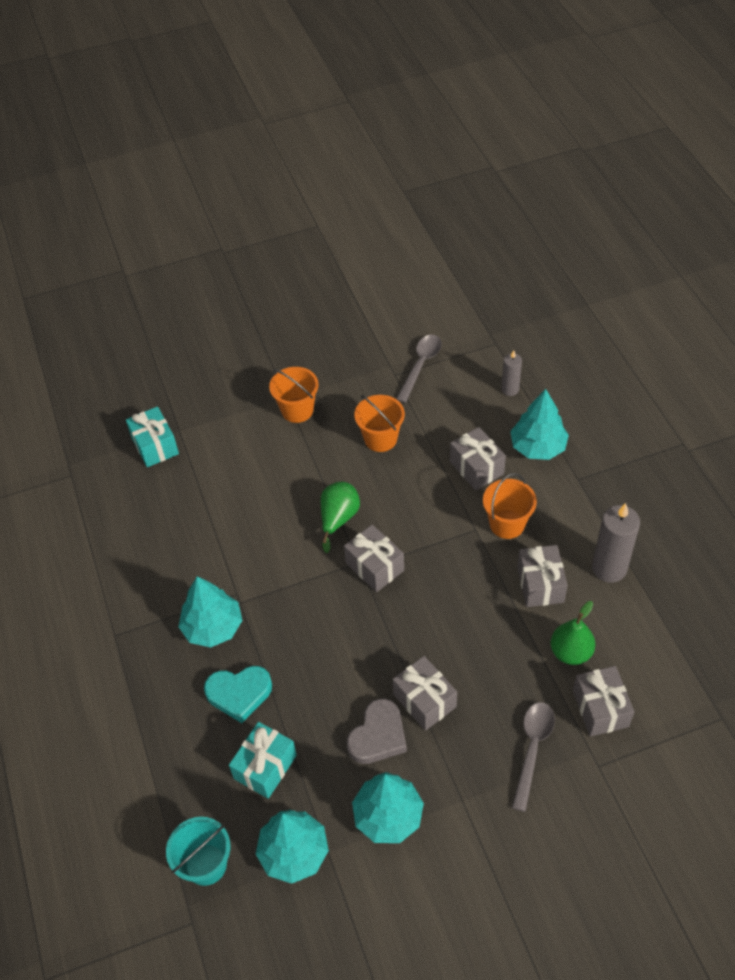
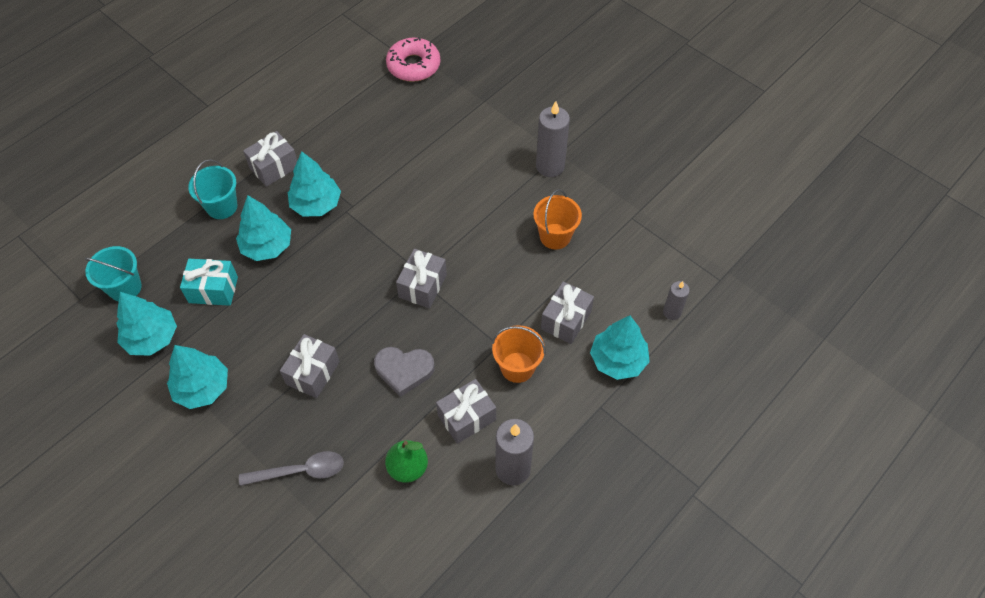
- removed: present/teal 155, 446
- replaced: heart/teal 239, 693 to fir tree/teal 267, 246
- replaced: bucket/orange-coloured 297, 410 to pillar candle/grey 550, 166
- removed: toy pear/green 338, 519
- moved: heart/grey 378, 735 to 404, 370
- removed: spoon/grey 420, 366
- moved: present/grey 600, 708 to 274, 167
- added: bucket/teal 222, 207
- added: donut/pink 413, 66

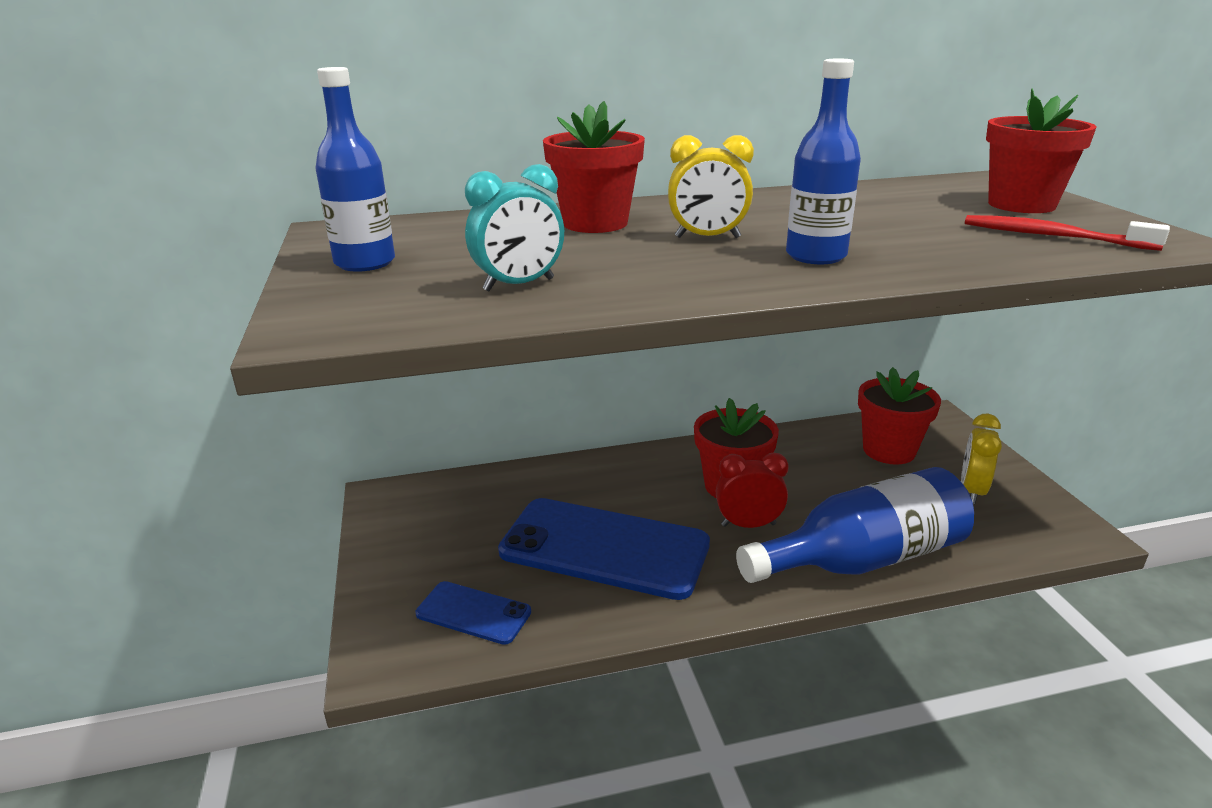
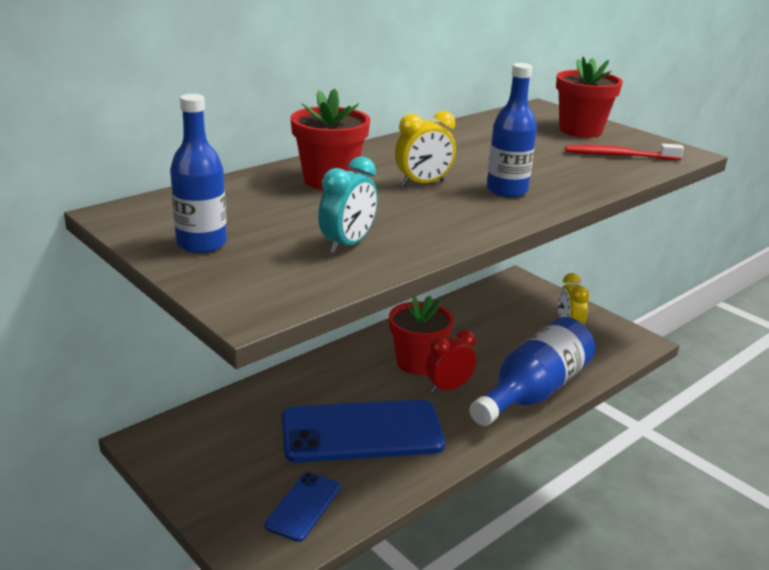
- turned: mobile phone/blue 473, 613 = 303, 506 60 degrees counterclockwise
- removed: flower pot/red 889, 450

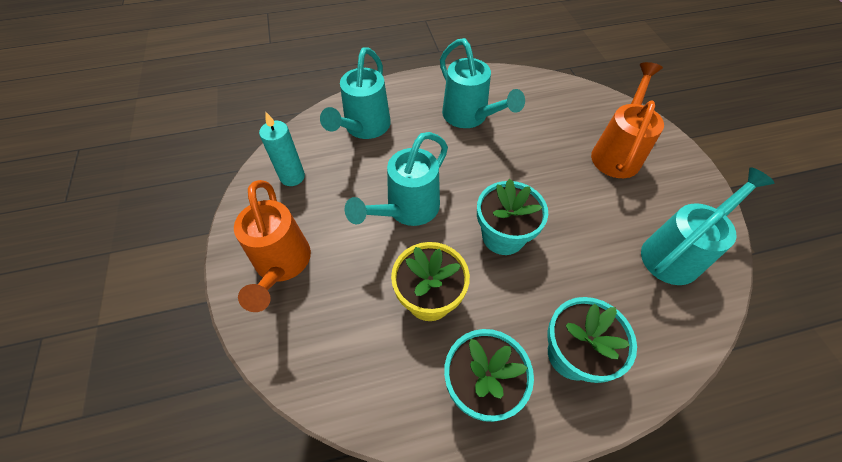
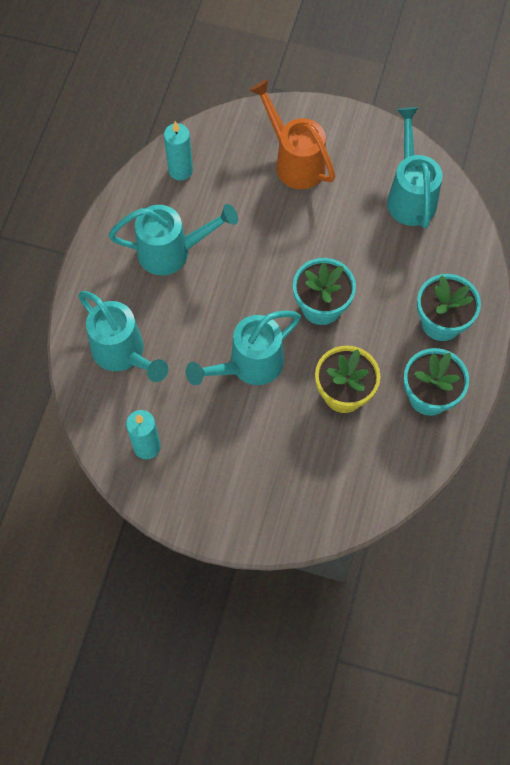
- removed: watering pot/orange-coloured 282, 265
- turned: watering pot/teal 407, 210 = 249, 366 75 degrees clockwise
- added: pillar candle/teal 180, 170

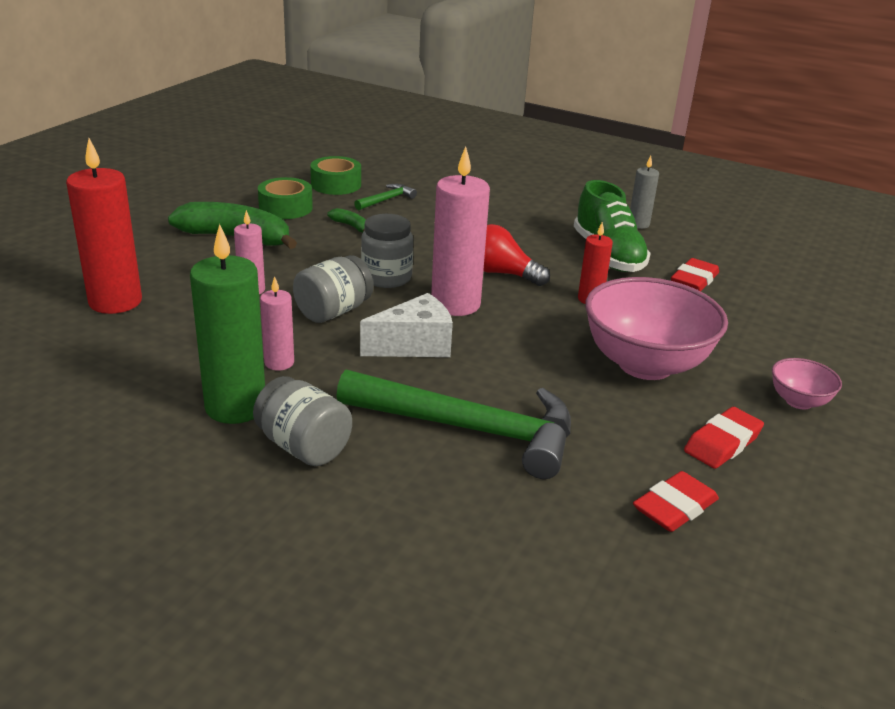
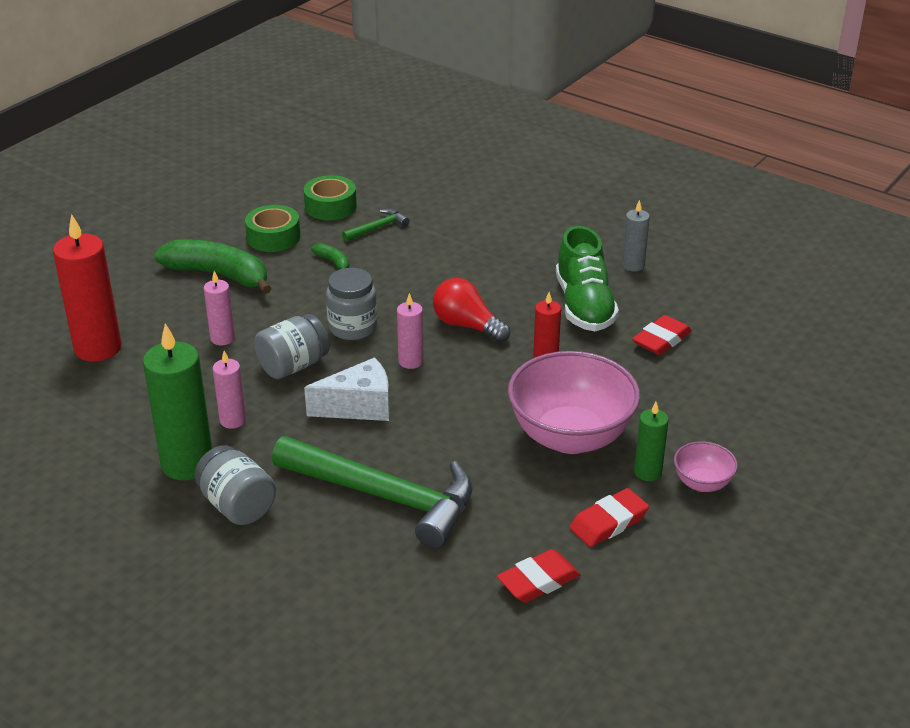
- resized: pillar candle/pink 455, 304 = 411, 361 x0.53
- added: pillar candle/green 647, 472

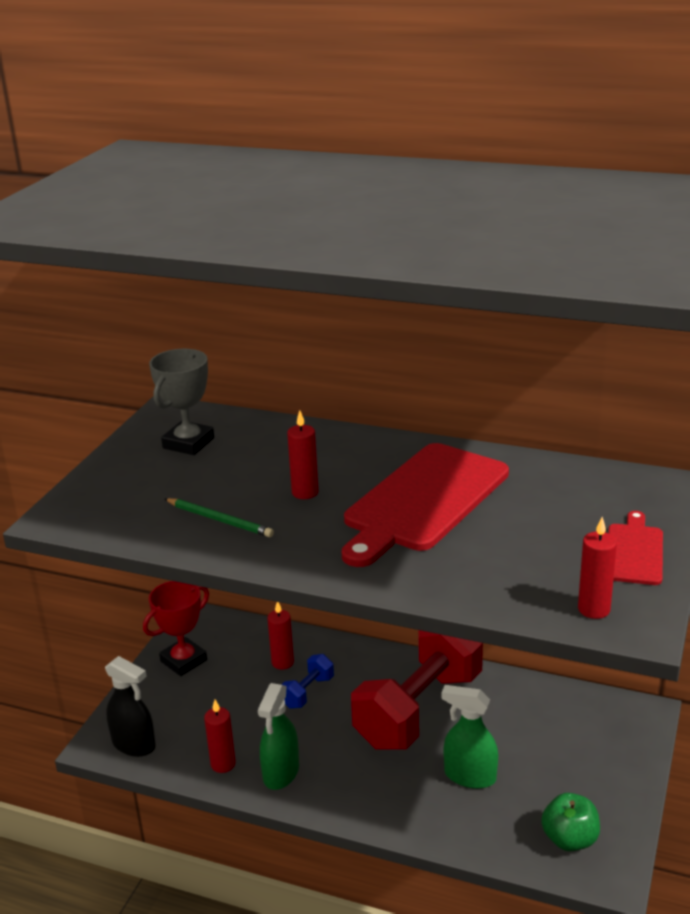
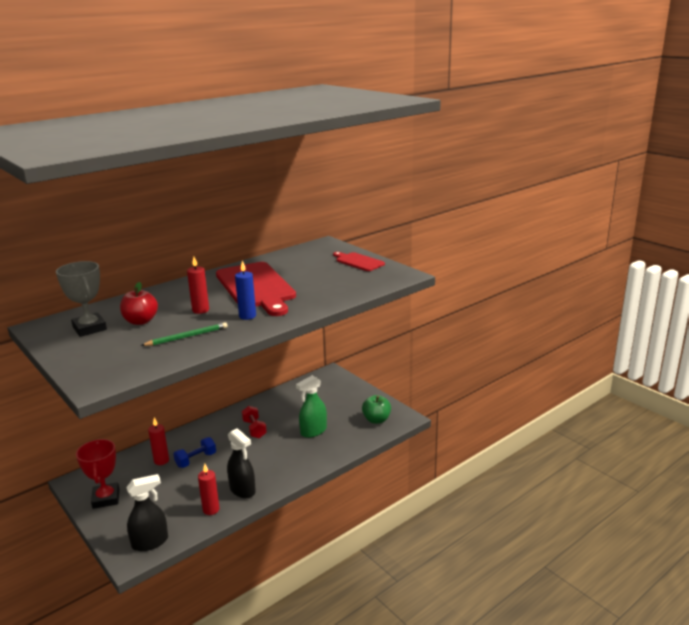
- recoloured: spray bottle/green 281, 773 to spray bottle/jet-black 242, 490
- turned: hand weight/blue 307, 692 = 196, 460 75 degrees clockwise
- resized: hand weight/red 419, 709 = 254, 429 x0.42
- removed: pillar candle/red 594, 609
- added: apple fruit/red 141, 321
- added: pillar candle/blue 247, 316

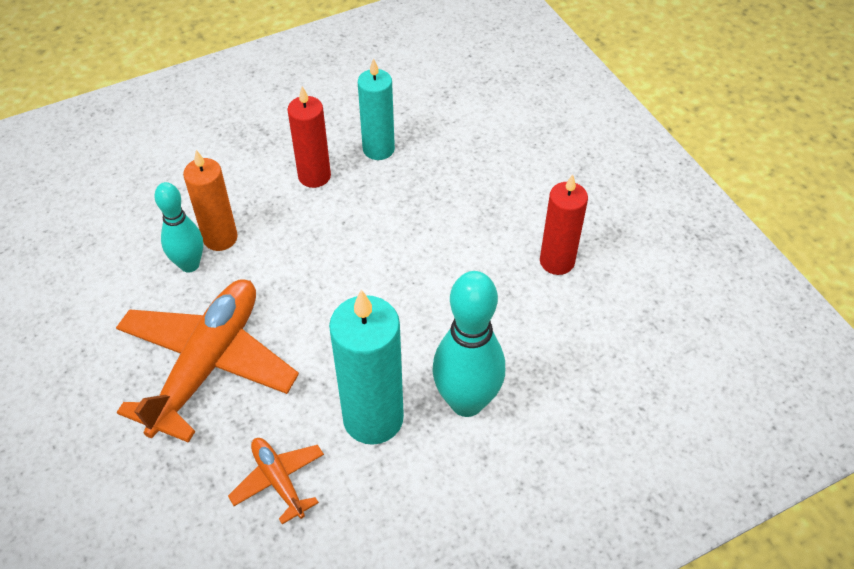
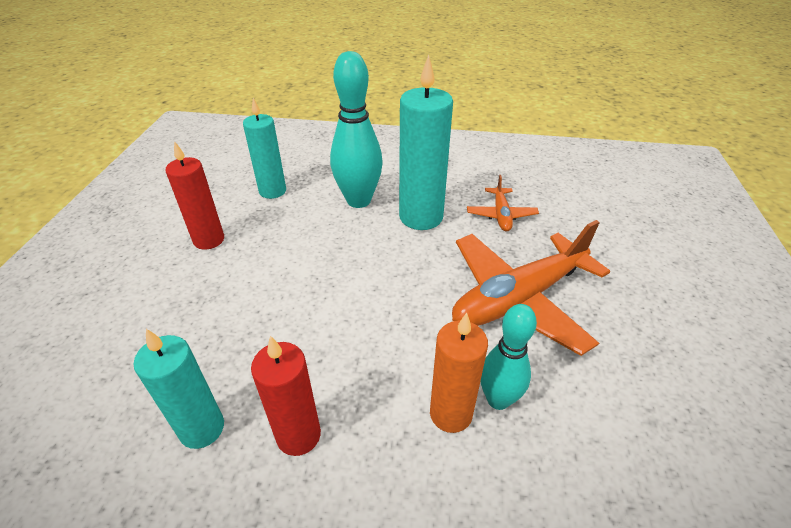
- added: pillar candle/teal 272, 191

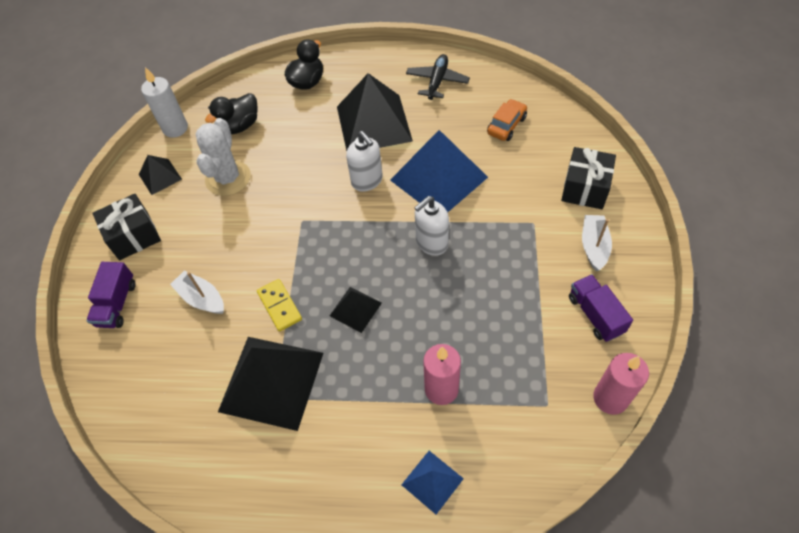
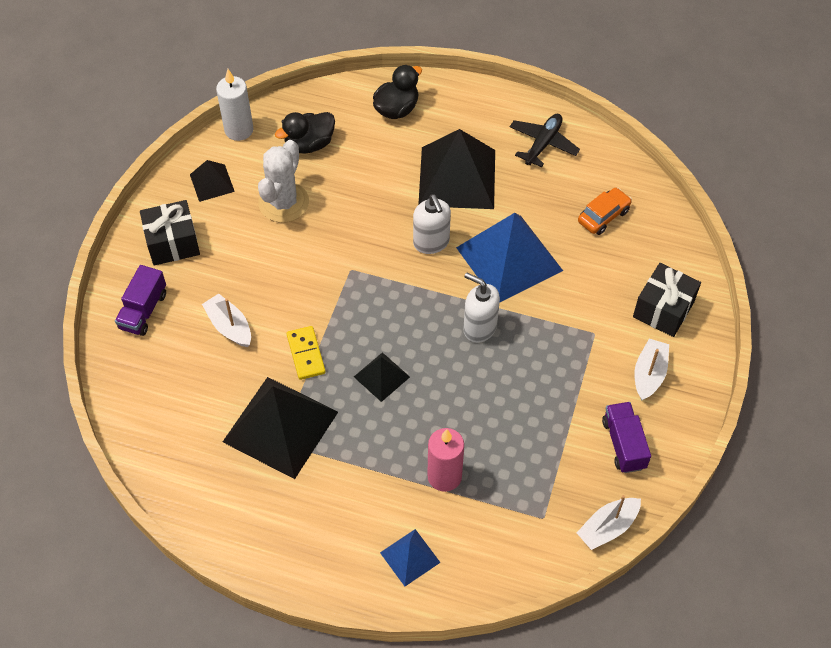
- turned: soap dispenser/snow-white 431, 243 = 479, 328 60 degrees clockwise
- replaced: pillar candle/pink 610, 398 to boat/snow-white 607, 527

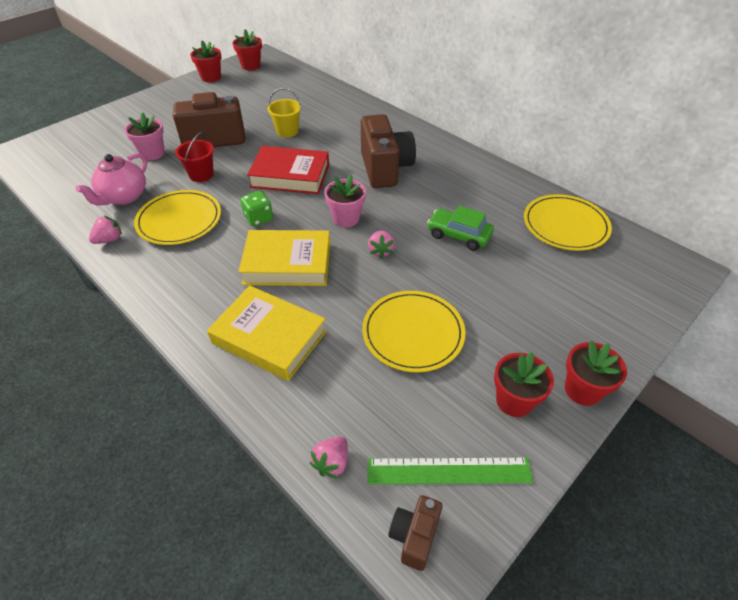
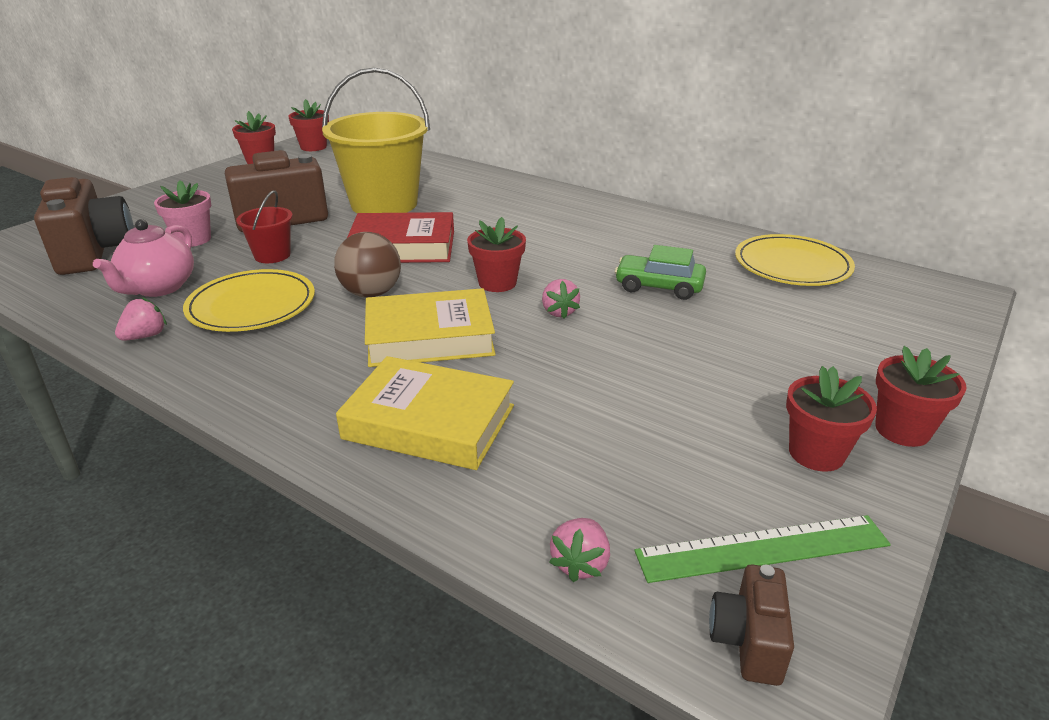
- replaced: dice/green 259, 218 to play ball/brown 371, 293
- resized: bucket/bright yellow 287, 131 = 384, 204 x2.17
- recoloured: flower pot/pink 346, 218 to flower pot/red 497, 283
- moved: photo camera/brown 385, 169 to 94, 253
- removed: flat dish/bright yellow 413, 333

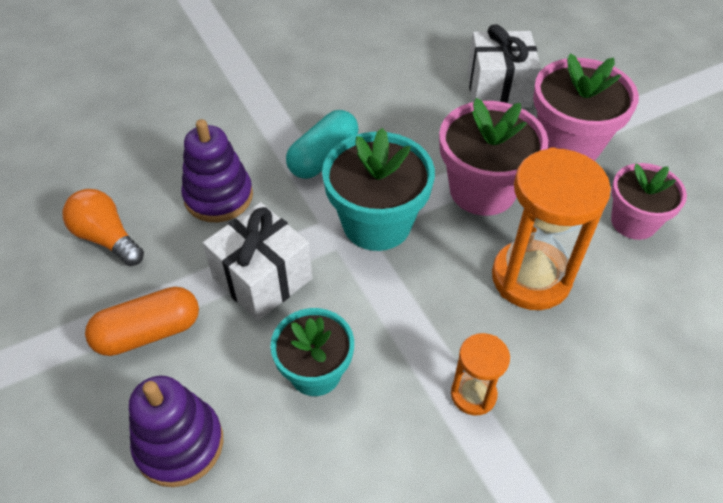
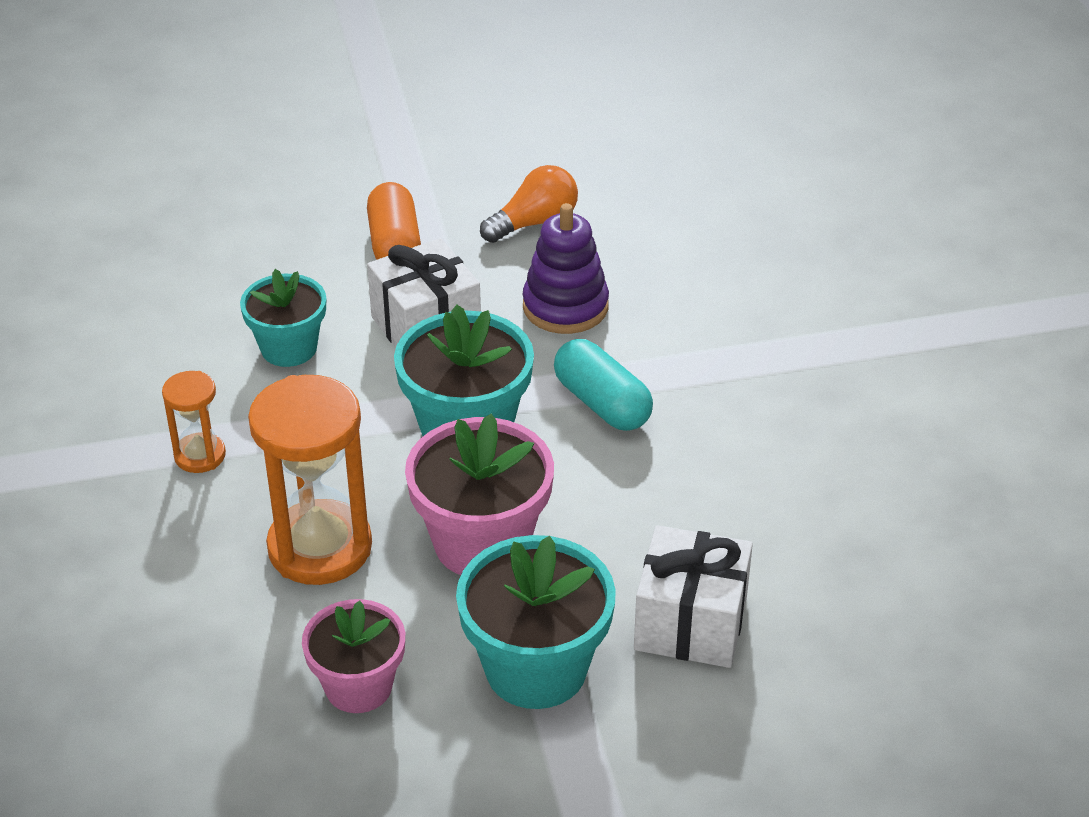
- removed: stacking rings/violet 179, 444
- recoloured: flower pot/pink 568, 144 to flower pot/teal 536, 668

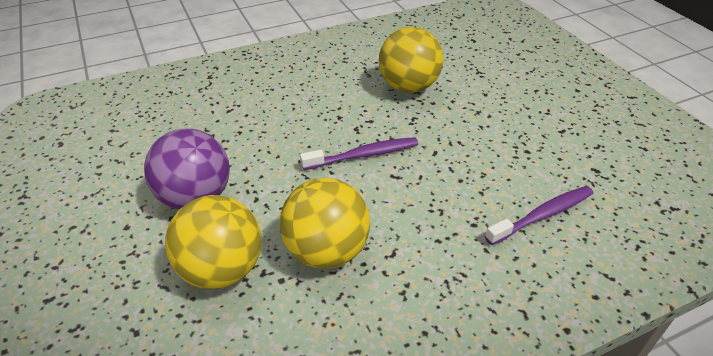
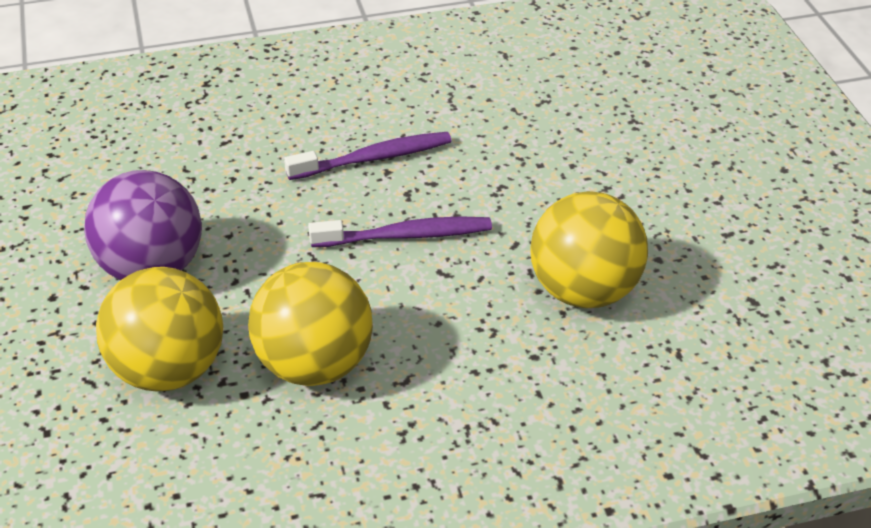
- moved: play ball/bright yellow 408, 87 to 584, 291
- moved: dental brush/violet 542, 215 to 373, 158

